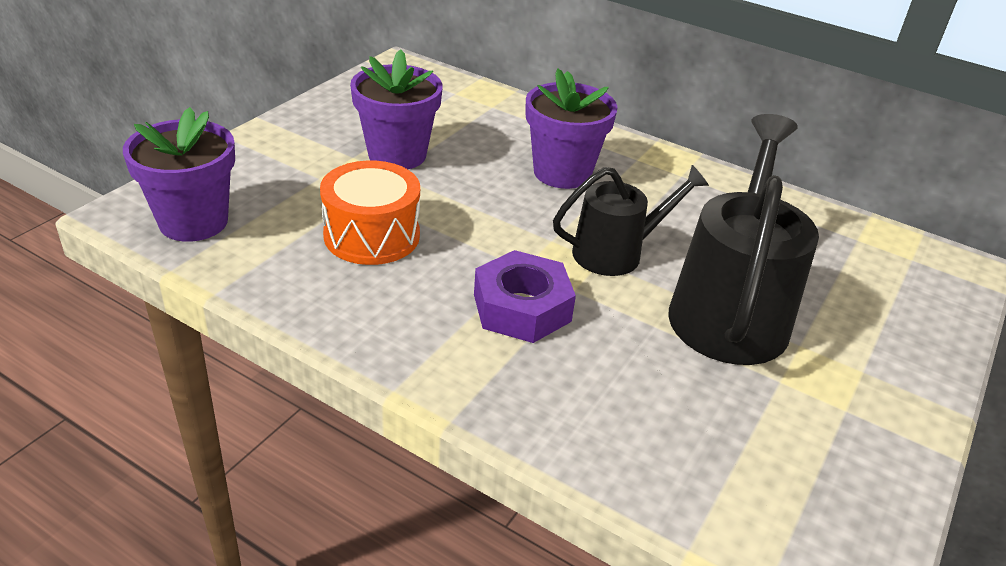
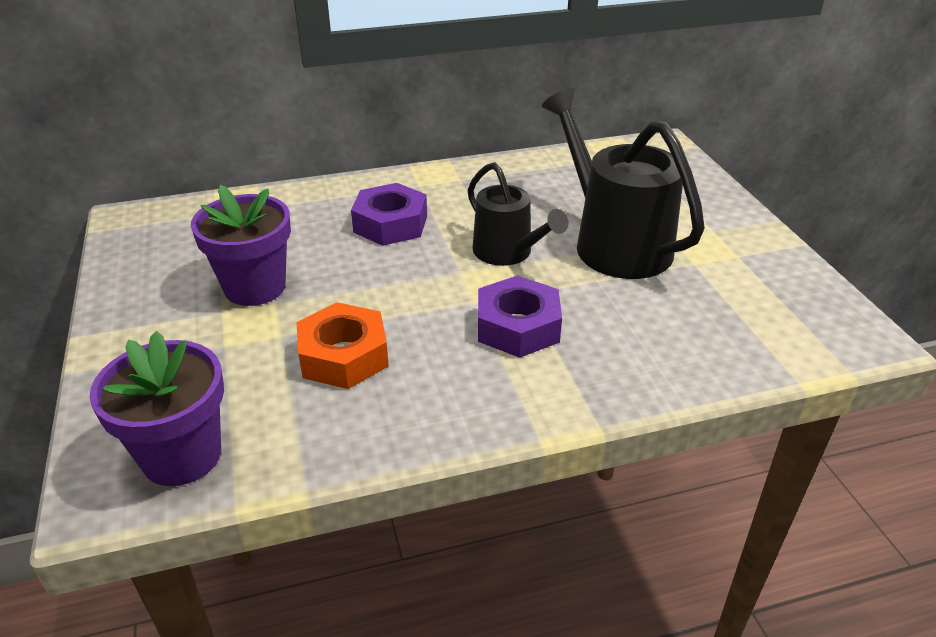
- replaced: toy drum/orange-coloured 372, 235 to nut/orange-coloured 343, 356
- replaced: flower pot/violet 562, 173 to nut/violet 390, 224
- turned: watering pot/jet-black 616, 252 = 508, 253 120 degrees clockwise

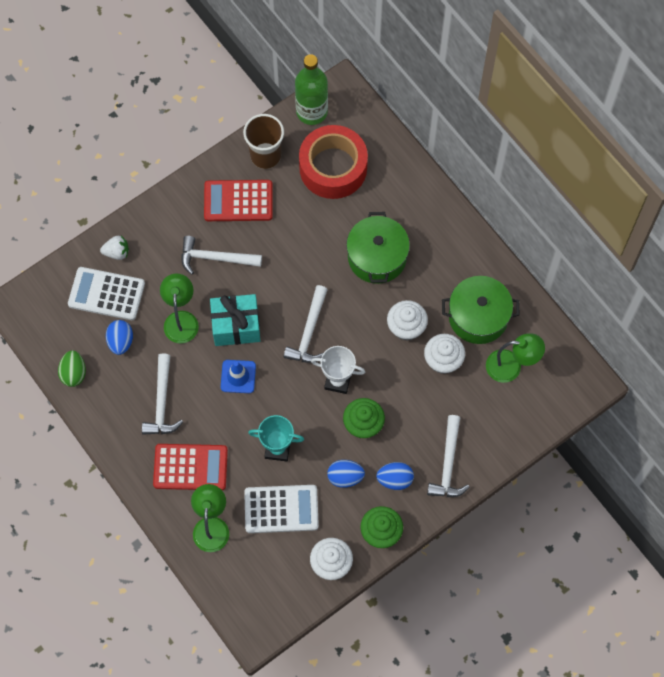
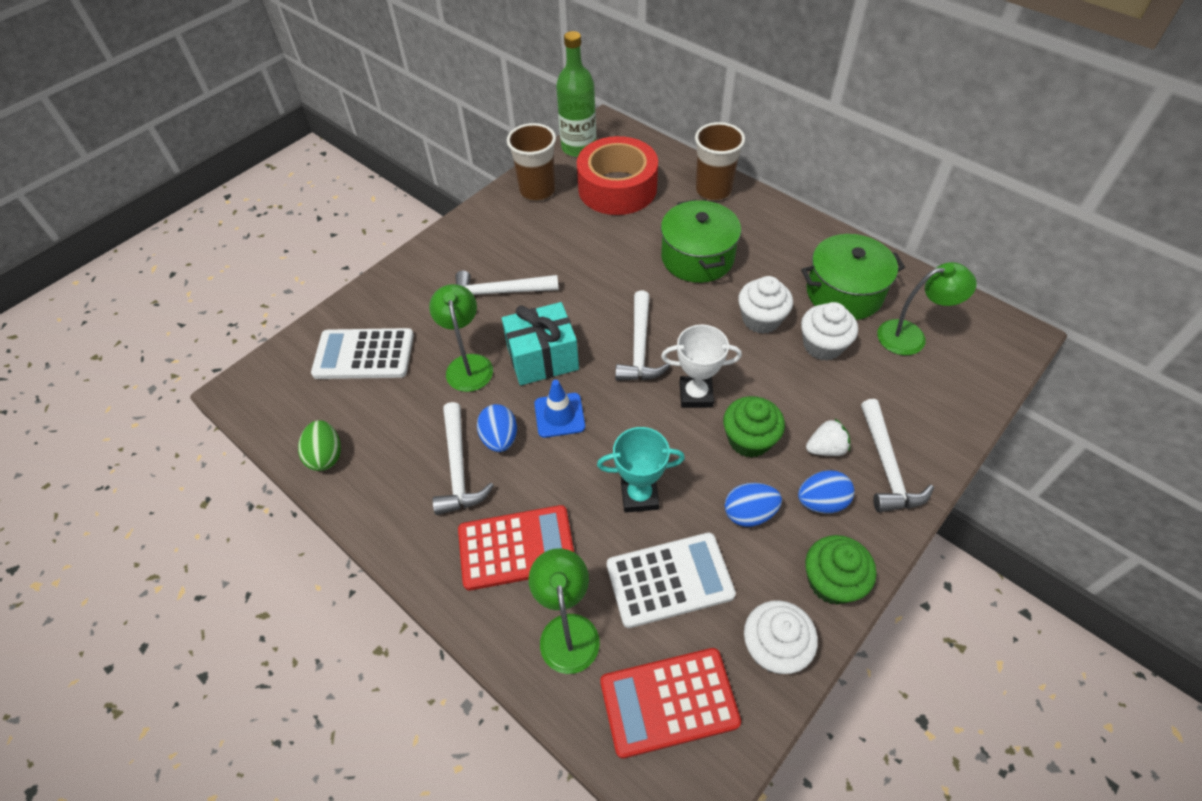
- moved: strawberry/snow-white 117, 252 to 826, 448
- moved: toy egg/blue 121, 341 to 500, 438
- moved: pocket calculator/red 238, 201 to 669, 702
- added: beaker/brown 713, 190

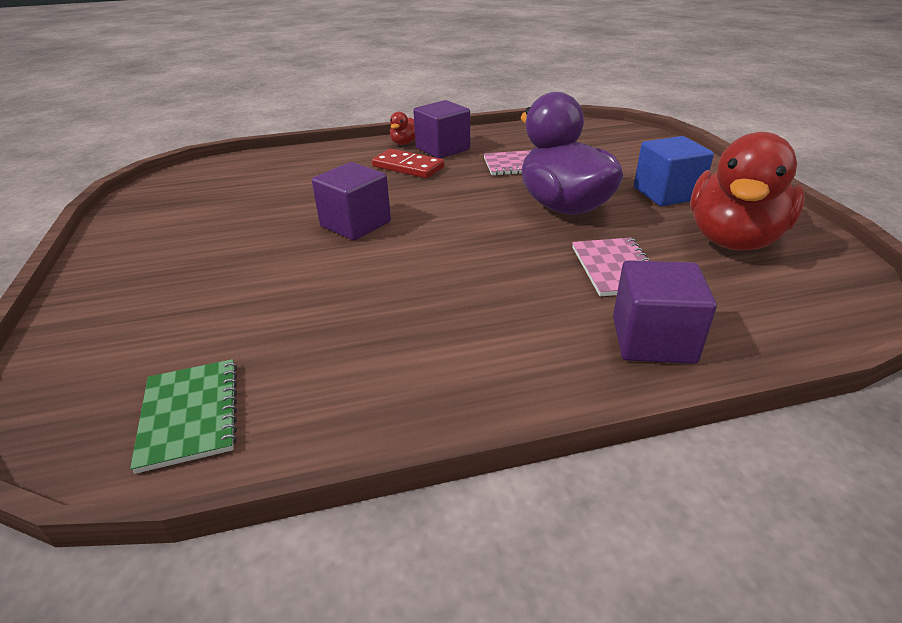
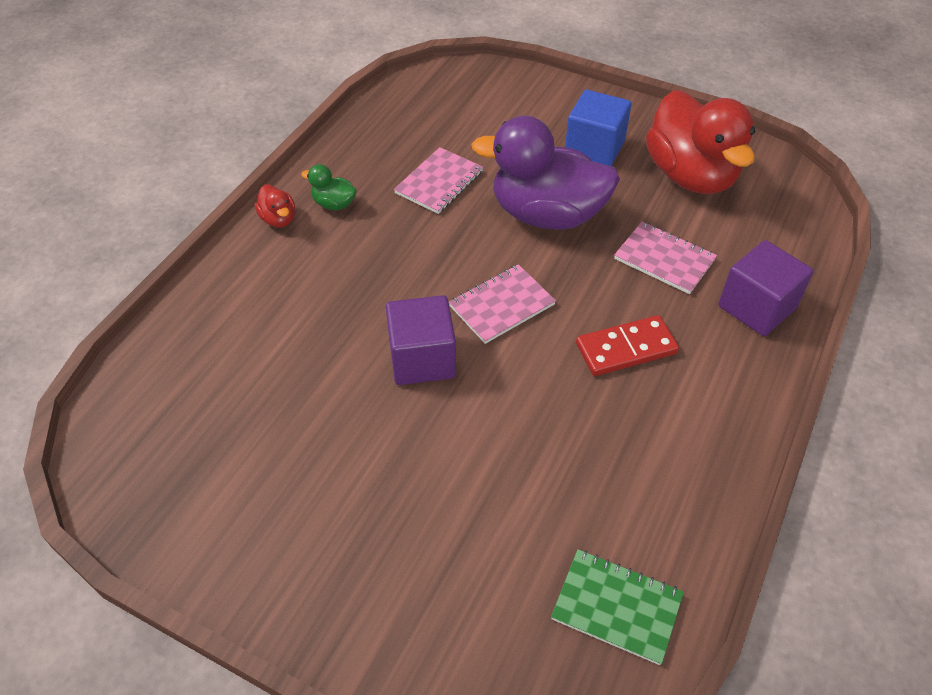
- moved: domino piece/red 408, 167 to 626, 349
- replaced: solid cube/violet 443, 149 to duck/green 334, 204
- added: exercise book/pink 502, 305

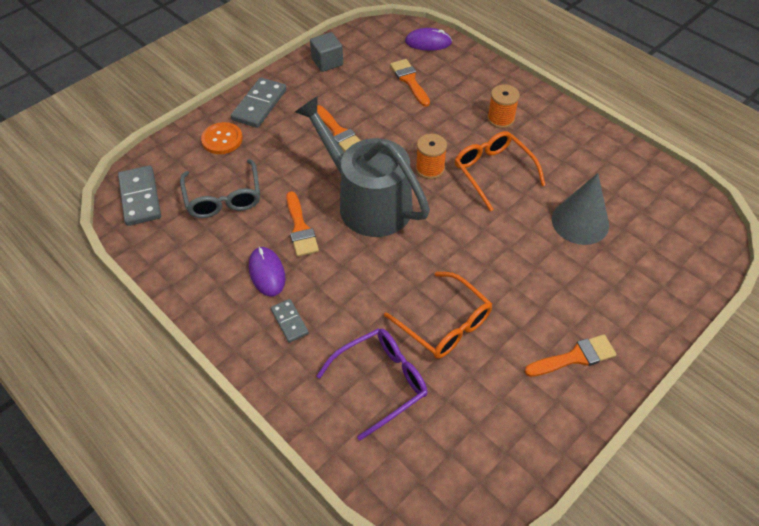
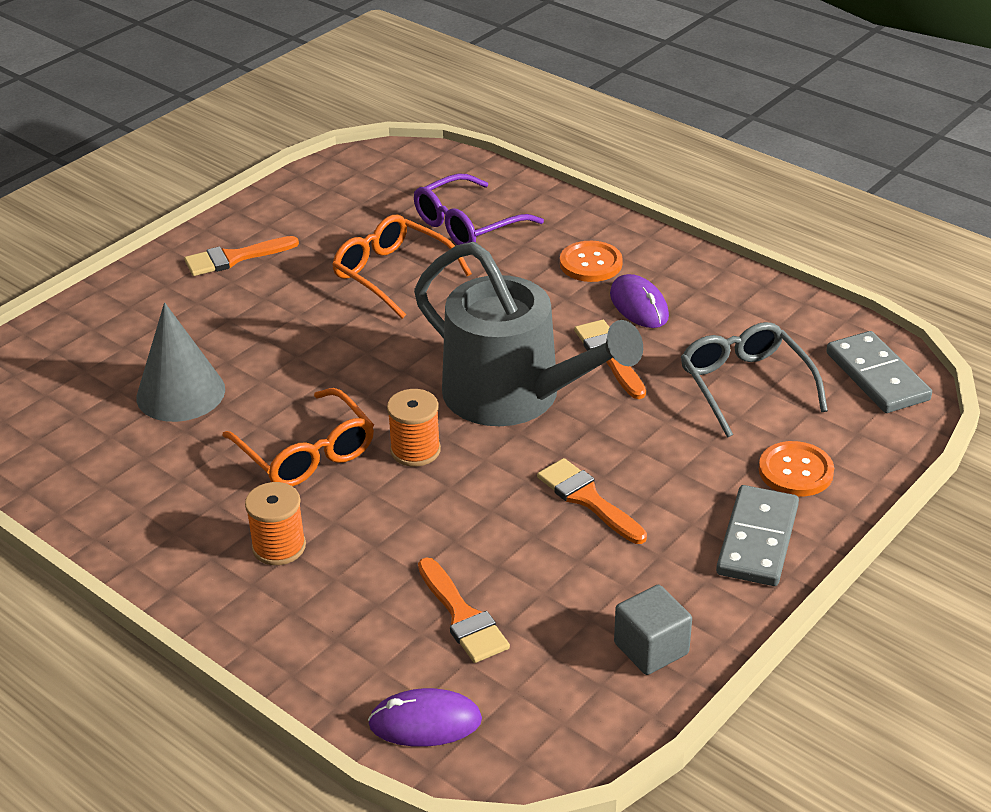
- replaced: domino piece/grey 289, 321 to button/orange-coloured 590, 263

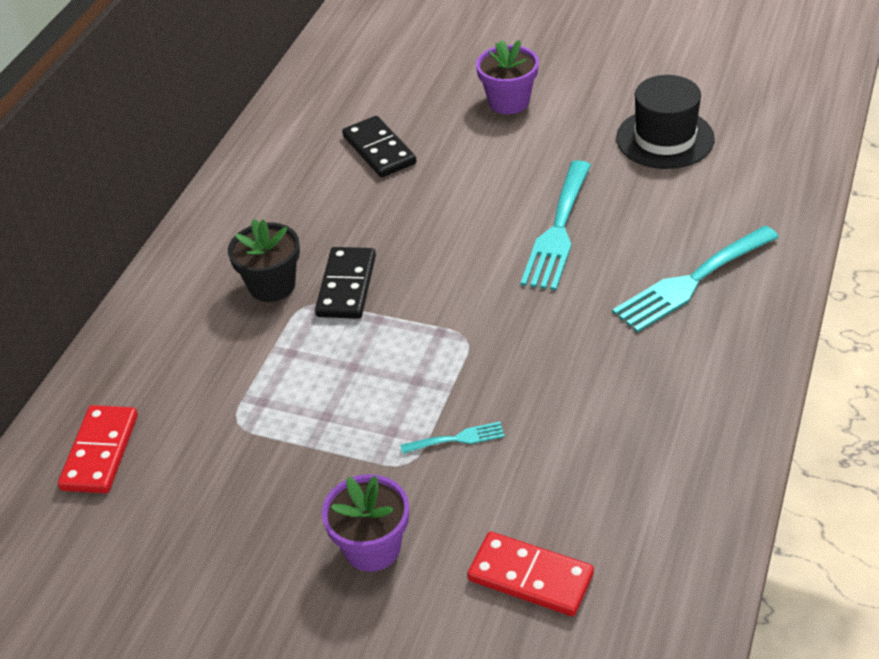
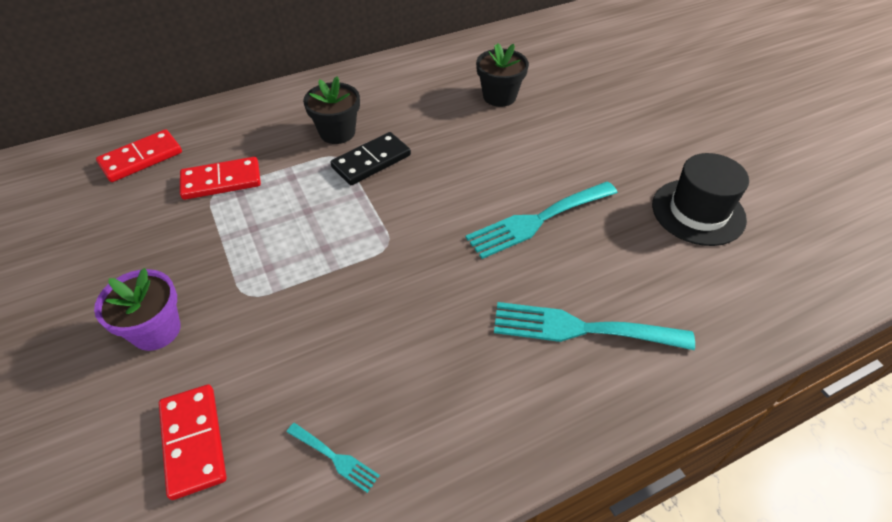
- replaced: domino piece/jet-black 379, 150 to flower pot/jet-black 499, 96
- moved: fork/teal 457, 439 to 335, 458
- removed: flower pot/violet 509, 102
- added: domino piece/red 221, 181

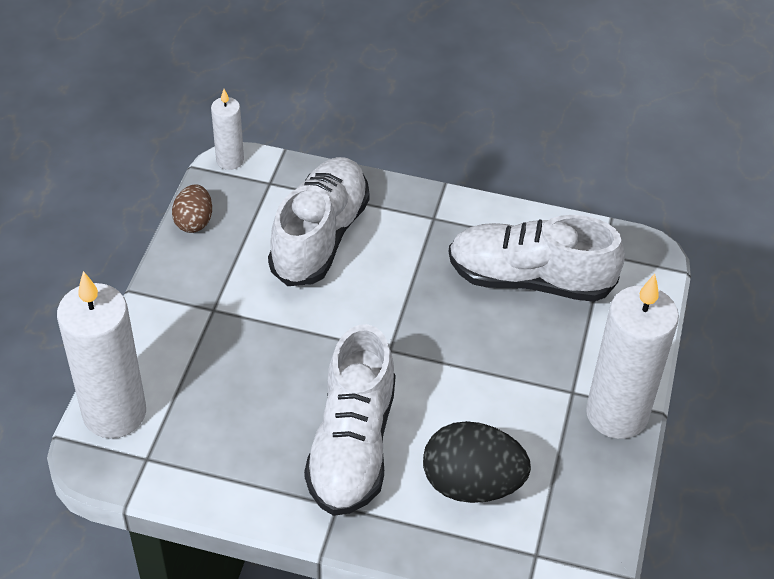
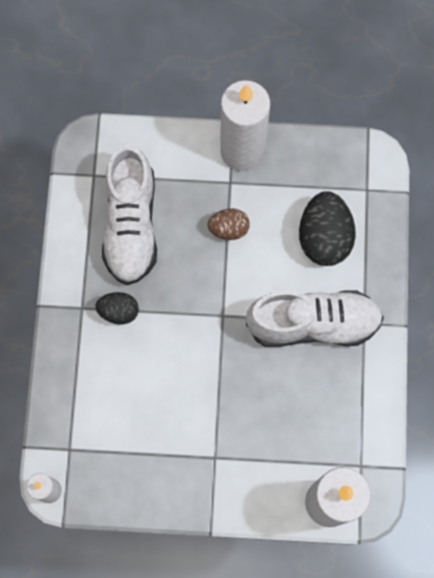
- moved: toy egg/brown 194, 221 to 228, 229
- removed: shoe/snow-white 320, 236
- added: toy egg/jet-black 119, 311

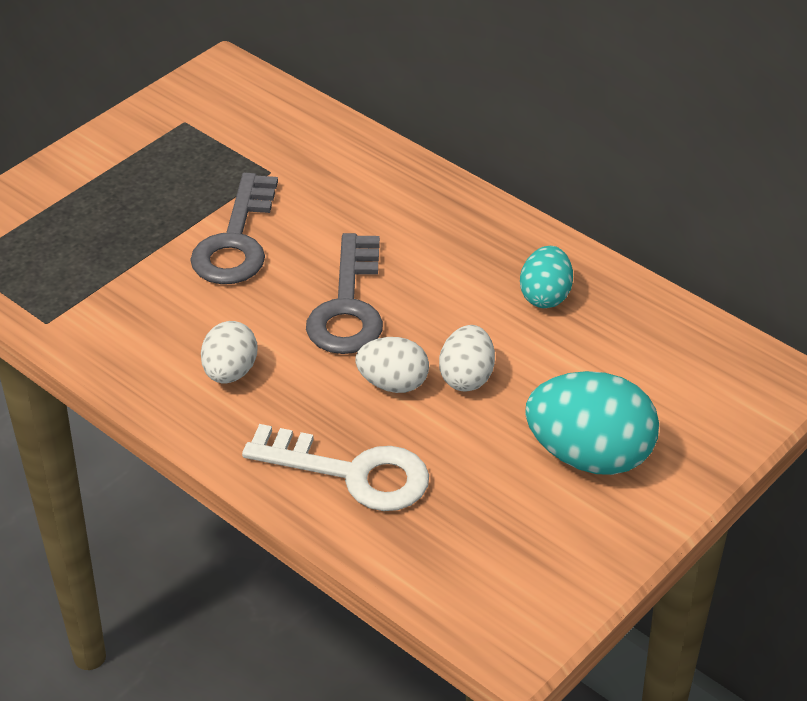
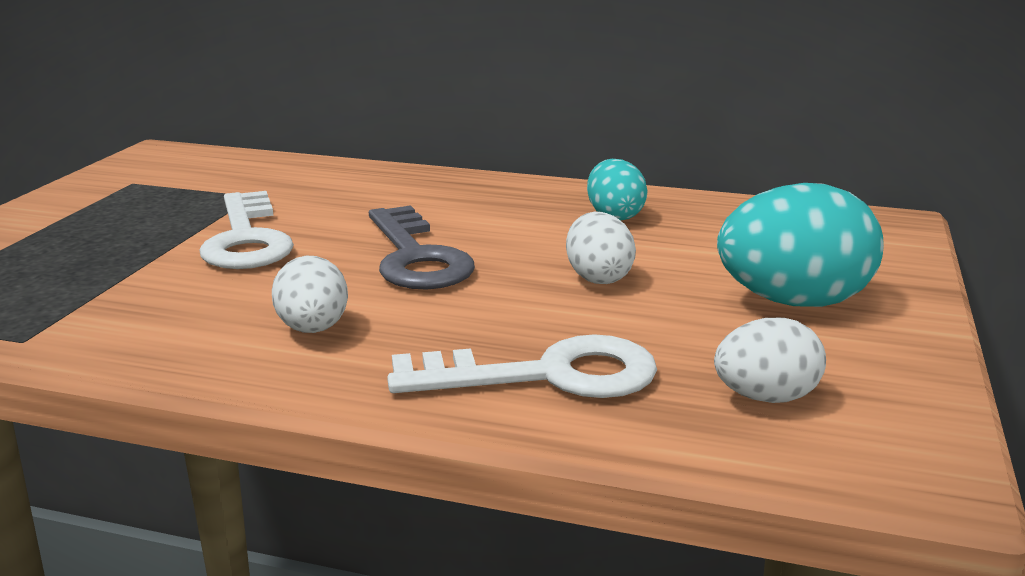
- recoloured: door key/grey 236, 241 to door key/snow-white 246, 239
- moved: toy egg/snow-white 393, 384 to 765, 397

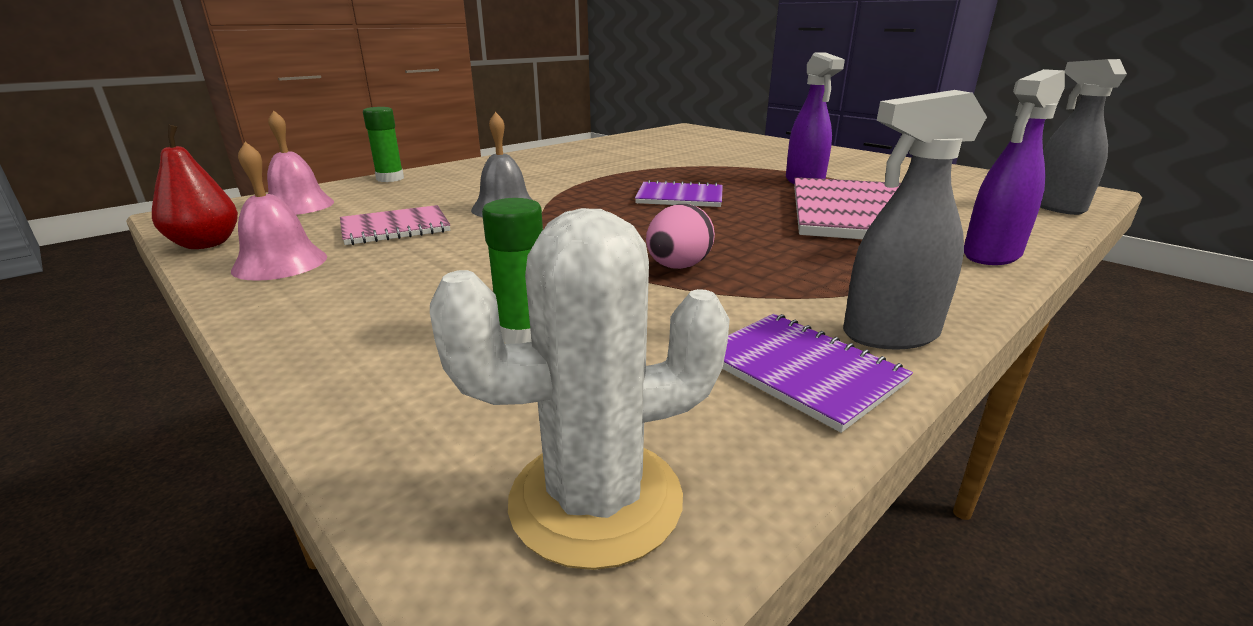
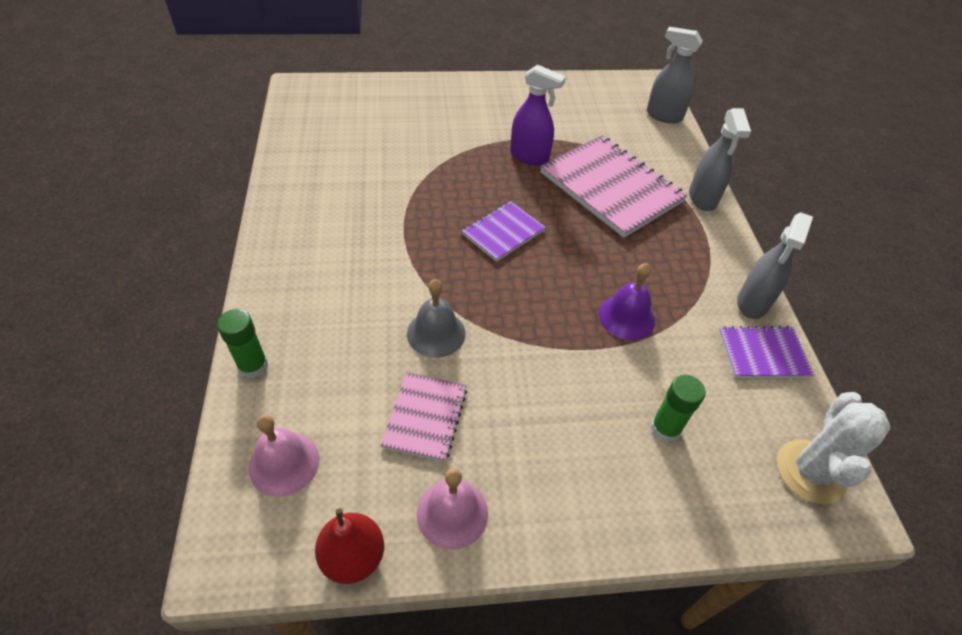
- replaced: toy egg/pink 678, 267 to bell/violet 626, 317
- recoloured: spray bottle/violet 991, 255 to spray bottle/grey 702, 198

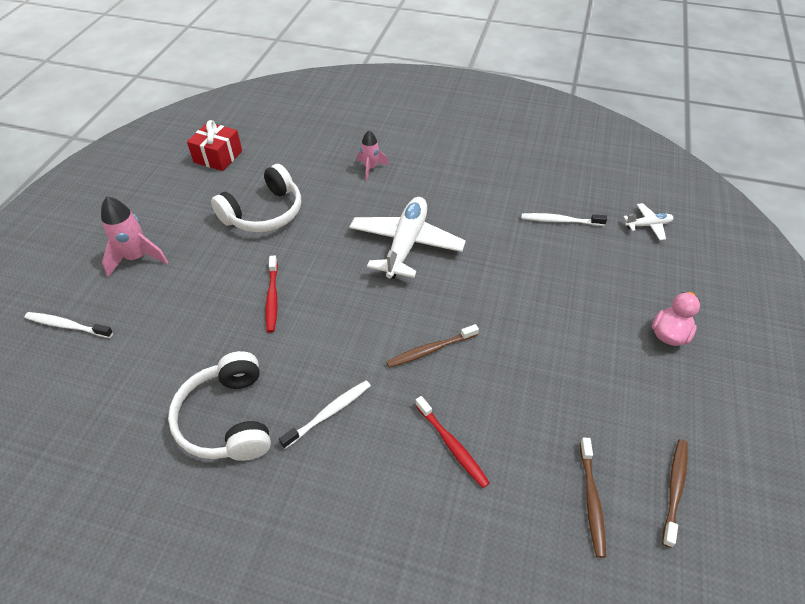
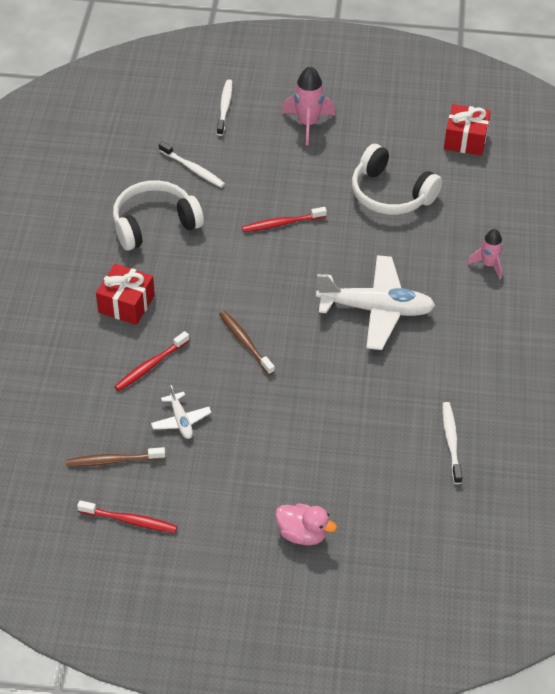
- moved: dental brush/snow-white 328, 413 to 192, 169
- moved: aeroplane/snow-white 648, 225 to 181, 420
- recoloured: dental brush/brown 674, 489 to dental brush/red 129, 520
- added: present/red 126, 304

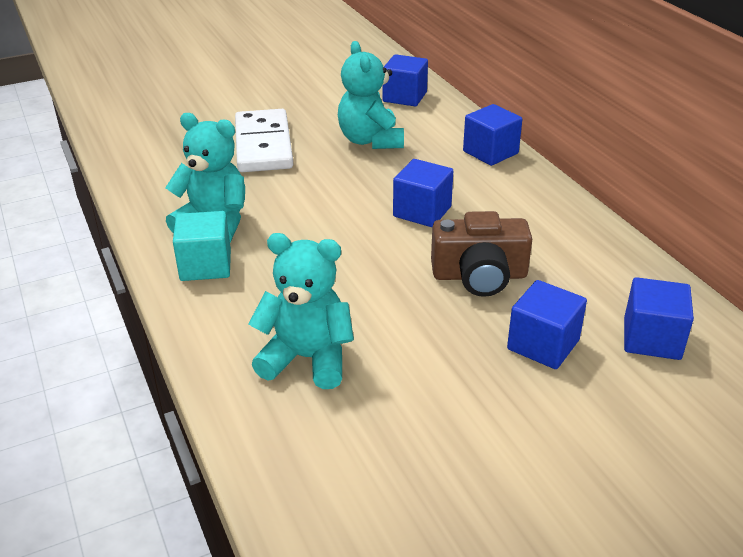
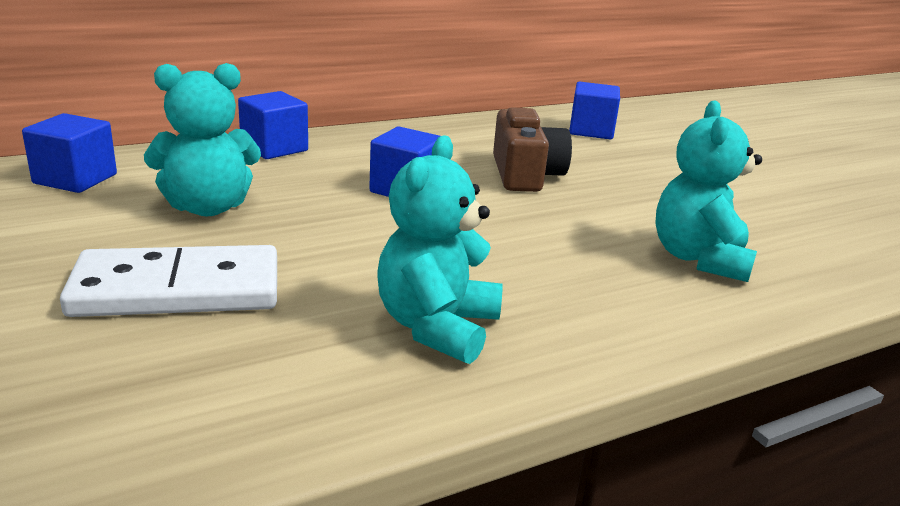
- removed: solid cube/teal 205, 265
- removed: solid cube/blue 543, 345

